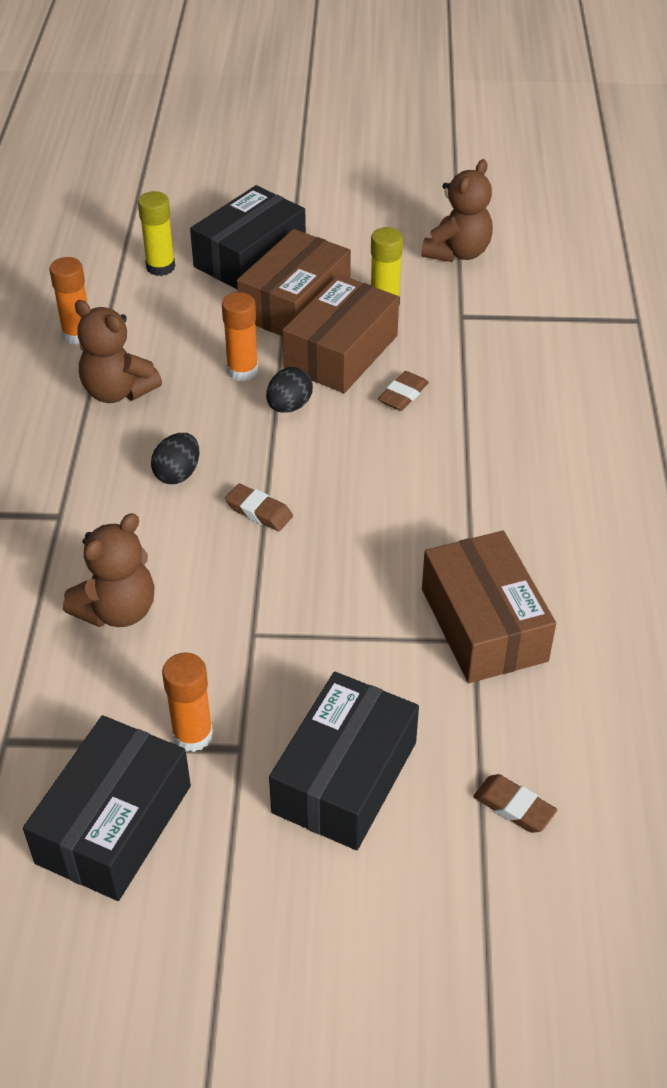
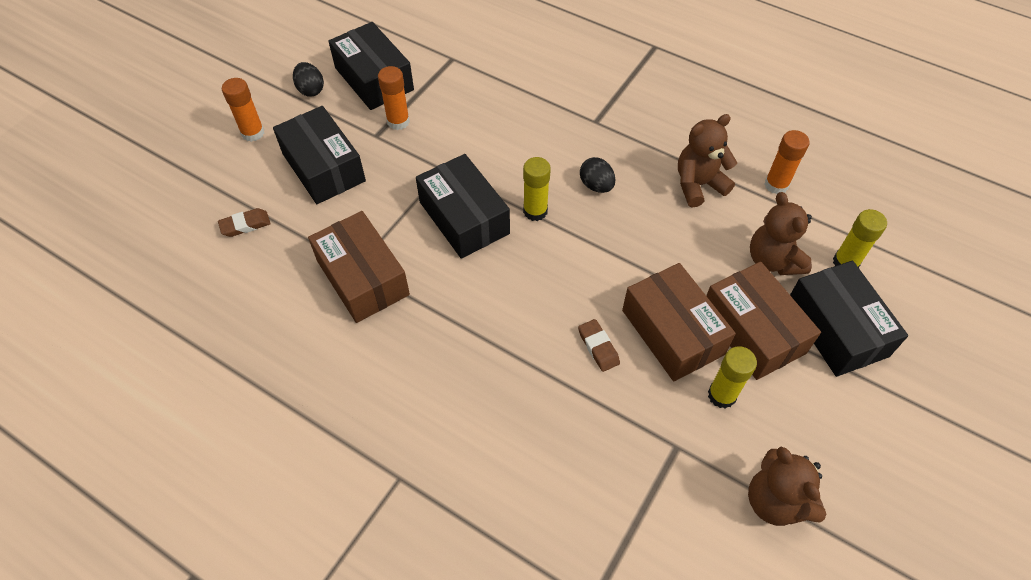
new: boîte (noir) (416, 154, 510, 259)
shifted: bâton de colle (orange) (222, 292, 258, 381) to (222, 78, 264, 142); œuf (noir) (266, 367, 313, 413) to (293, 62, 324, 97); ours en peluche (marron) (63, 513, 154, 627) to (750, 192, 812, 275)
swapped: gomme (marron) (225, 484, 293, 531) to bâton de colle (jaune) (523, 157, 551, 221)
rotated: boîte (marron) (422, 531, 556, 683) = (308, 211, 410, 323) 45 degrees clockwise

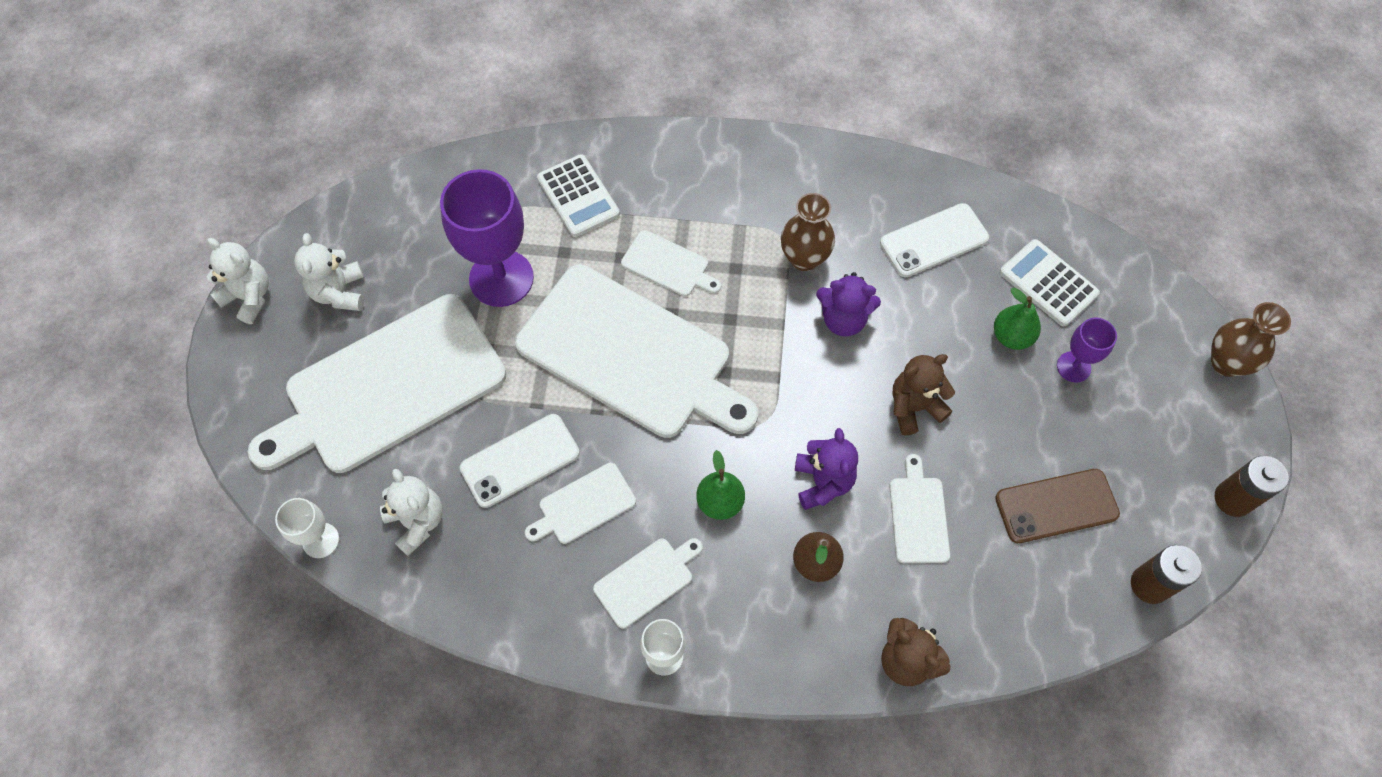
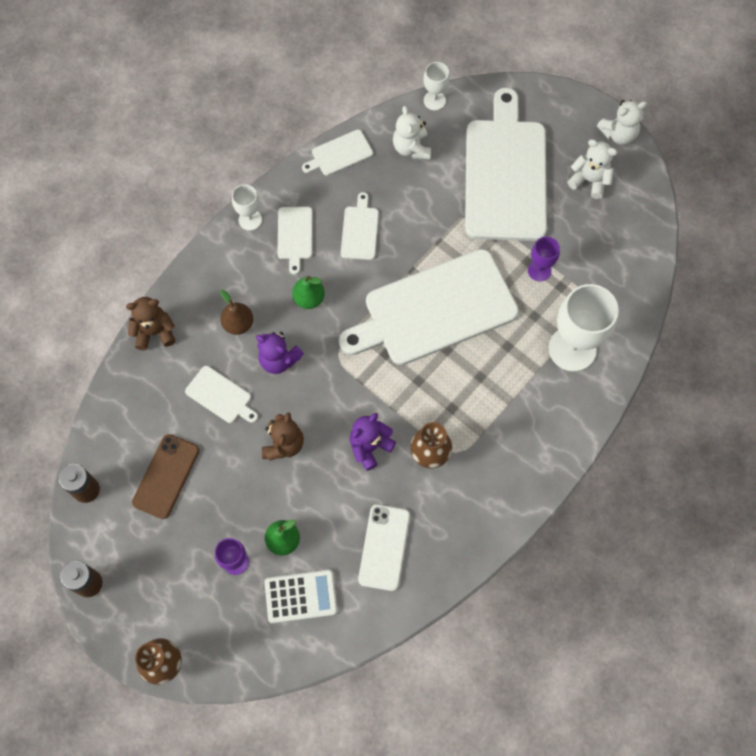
gone: téléphone (blanc) (460, 414, 580, 508)
shifted: planche à découper (blanc) (621, 230, 721, 296) to (302, 130, 373, 176)
swapped: calculatrice (blanc) (537, 154, 620, 237) to verre à pied (blanc) (549, 284, 619, 372)
rotated: ours en peluche (blanc) (380, 469, 443, 556) = (393, 106, 431, 159) 75 degrees clockwise
scaled: verre à pied (violet) (440, 169, 534, 307) = (528, 237, 560, 281) x0.51

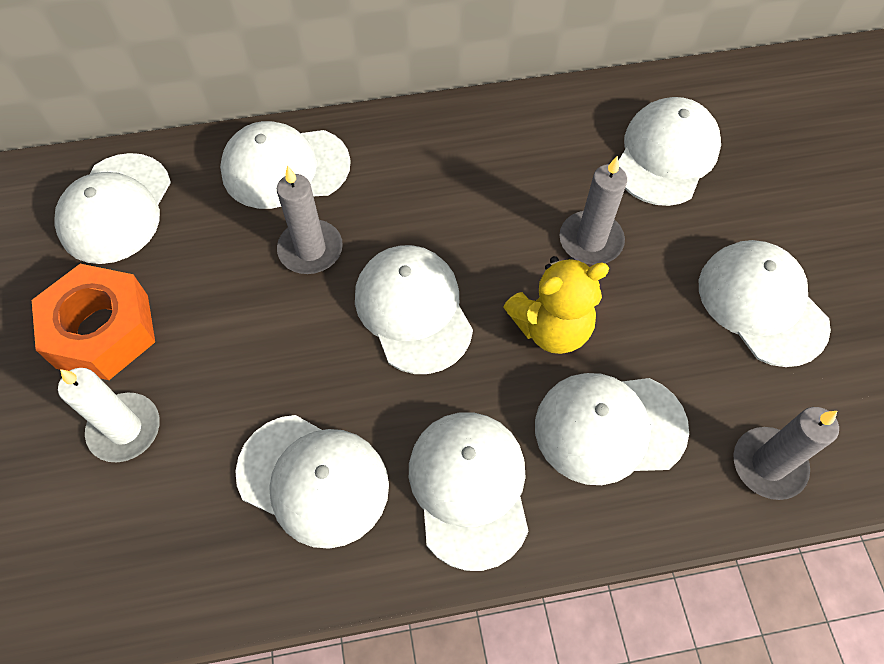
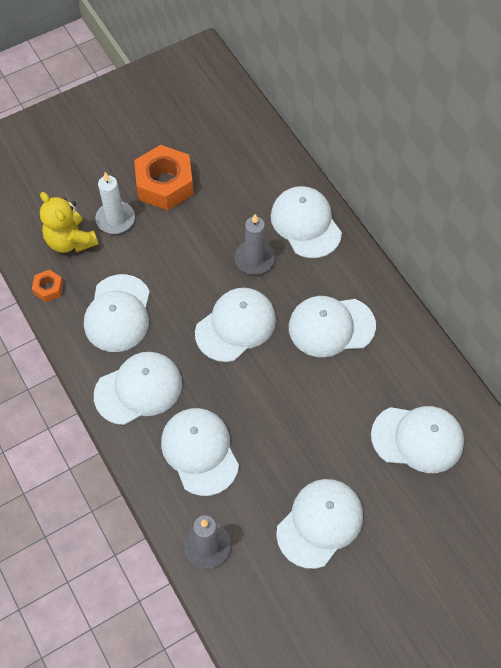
gone: bougie (gris) (559, 156, 627, 265)
new: écrou (orange) (32, 270, 63, 302)
shifted: casquette (blanc) (55, 153, 171, 264) to (289, 296, 376, 357); ours en peluche (jaune) (504, 256, 609, 354) to (40, 192, 98, 253)

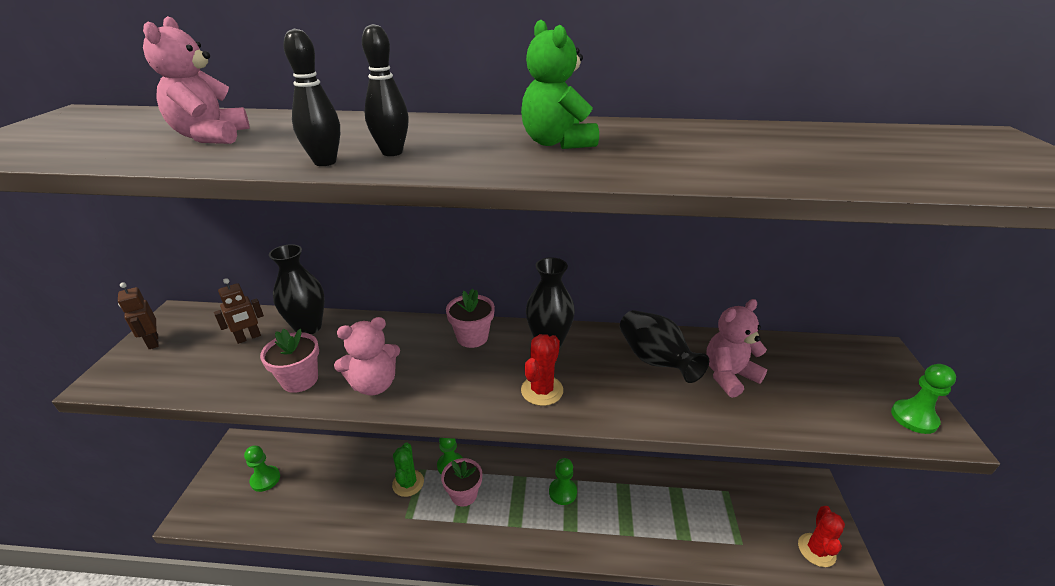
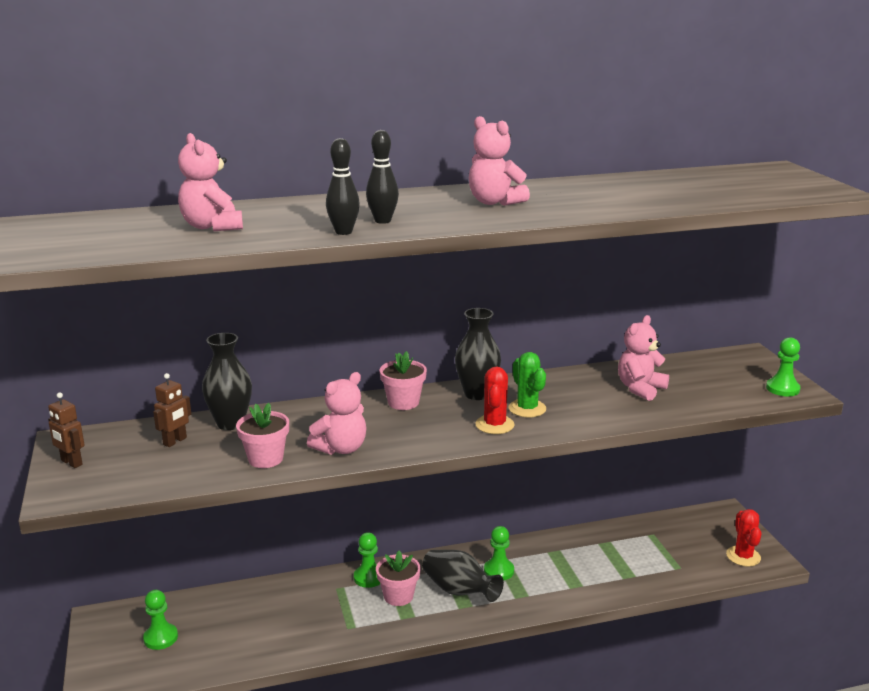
shifted: vase (noir) (620, 310, 709, 383) to (422, 550, 504, 602); cactus (vert) (392, 442, 424, 497) to (508, 352, 546, 417)
repainted: ours en peluche (vert) (521, 20, 599, 149) to ours en peluche (rose) (469, 116, 530, 206)

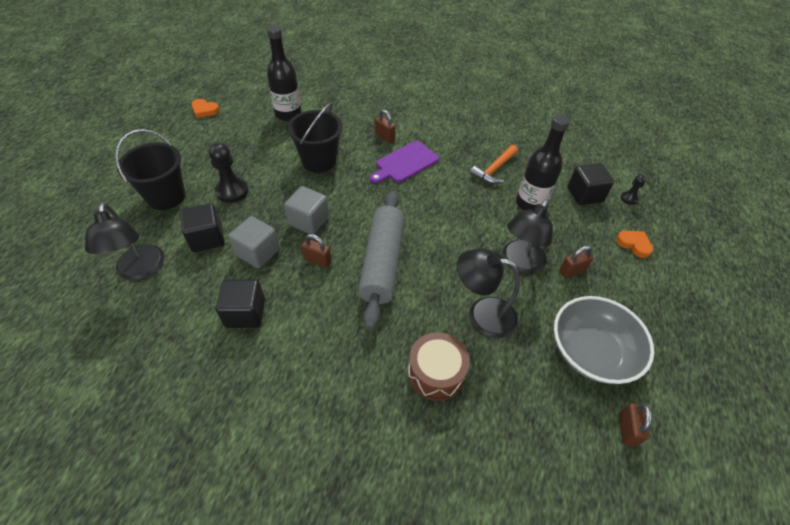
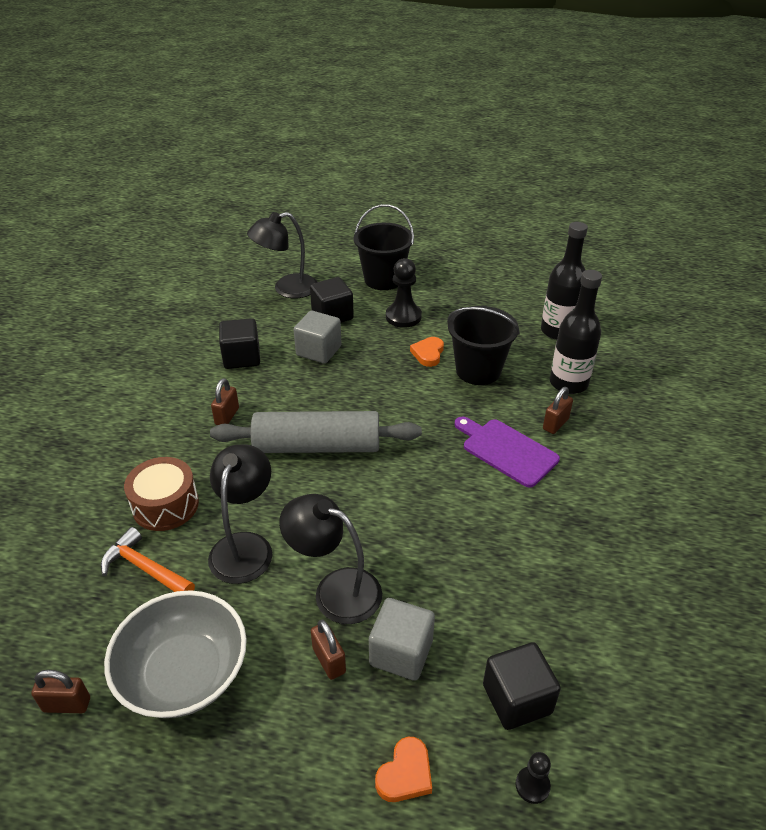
shifted: cœur (orange) (191, 99, 219, 118) to (410, 337, 444, 367); bouteille (noir) (516, 114, 570, 210) to (550, 270, 602, 394); marteau (orange) (470, 145, 518, 184) to (101, 527, 195, 592); cube (gris) (284, 186, 329, 234) to (369, 598, 435, 681); cadenas (marron) (301, 234, 331, 268) to (211, 378, 239, 425)

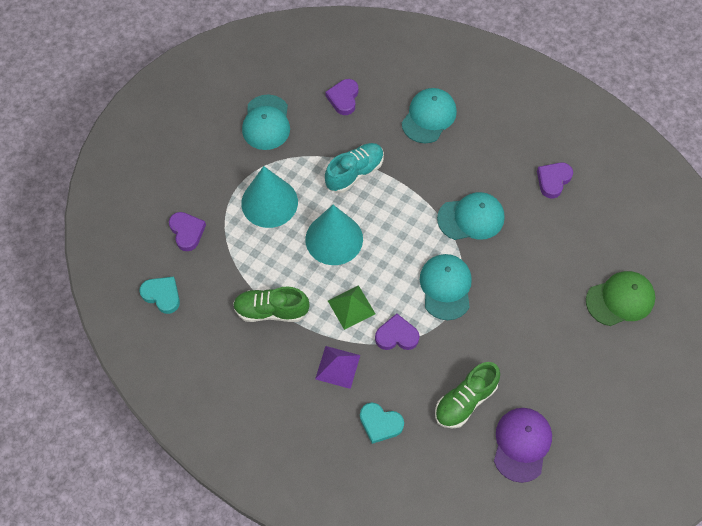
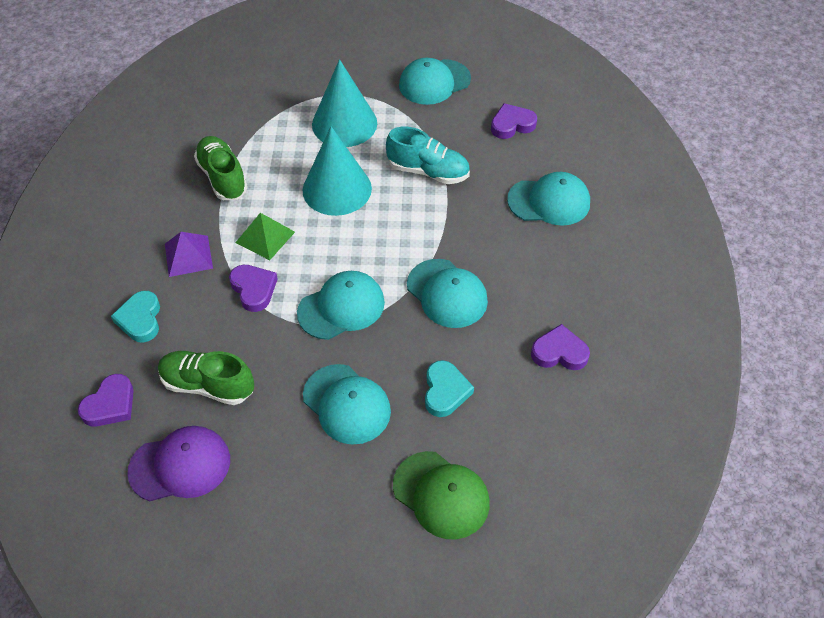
new: casquette (turquoise) (303, 364, 391, 445)
shifted: cœur (violet) (169, 212, 206, 251) to (78, 374, 134, 427); cœur (turquoise) (139, 277, 180, 314) to (425, 360, 474, 417)

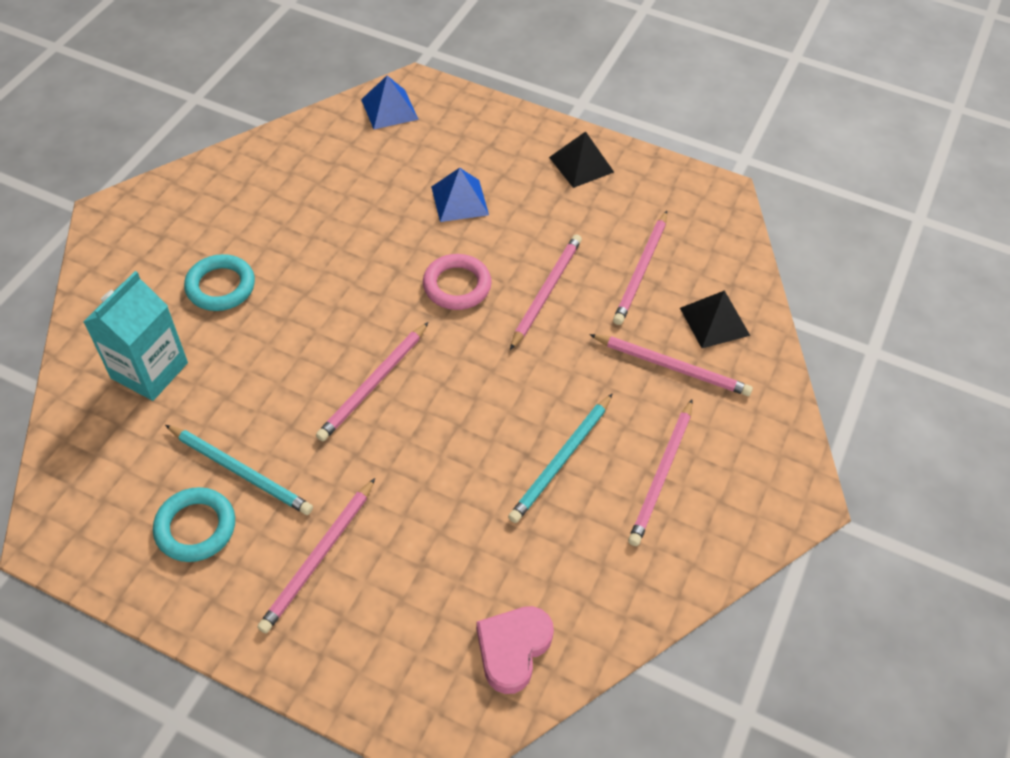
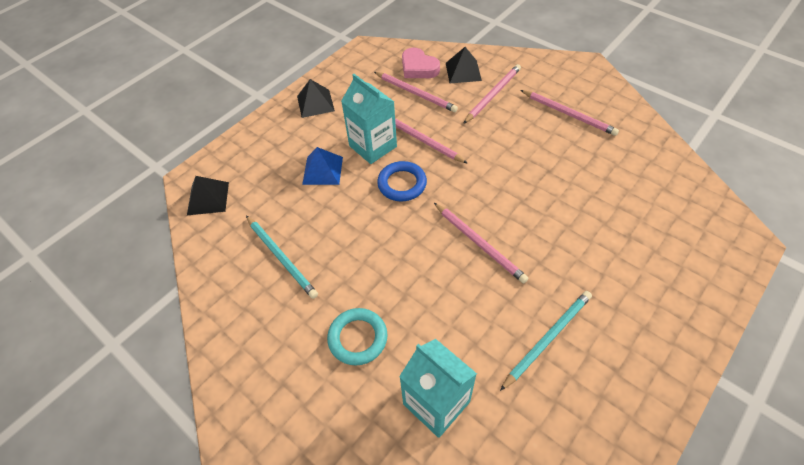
gone: crayon (rose) (257, 478, 375, 633); anneau (turquoise) (153, 487, 235, 562)
new: brique de lait (turquoise) (341, 74, 397, 164)
shifted: crayon (turquoise) (508, 394, 612, 523) to (246, 216, 318, 299); cœur (rose) (476, 606, 554, 694) to (402, 48, 440, 78)
repainted: pyramide (bleu) (361, 76, 419, 129) to pyramide (noir) (187, 176, 229, 215); anneau (rose) (423, 254, 492, 310) to anneau (bleu) (377, 161, 427, 201)

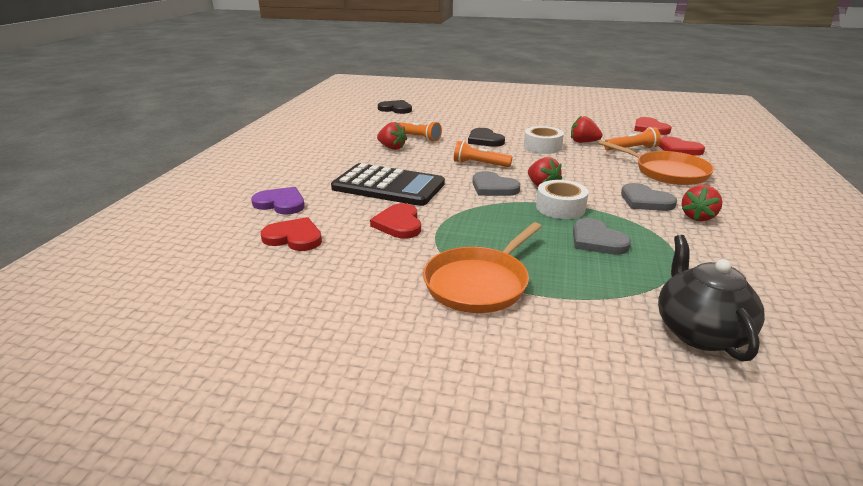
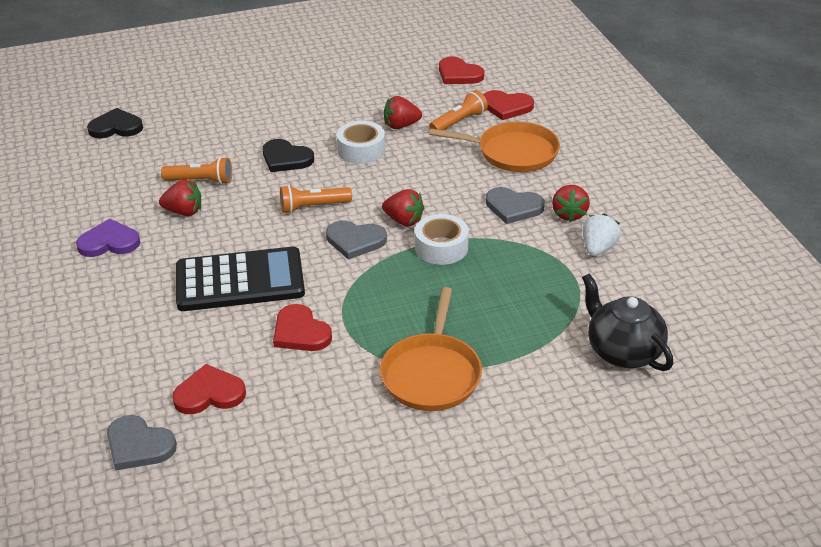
new: fraise (blanc) (583, 213, 621, 256)
shifted: cœur (violet) (251, 187, 305, 215) to (76, 219, 140, 257); cœur (gris) (573, 218, 631, 255) to (107, 415, 177, 470)

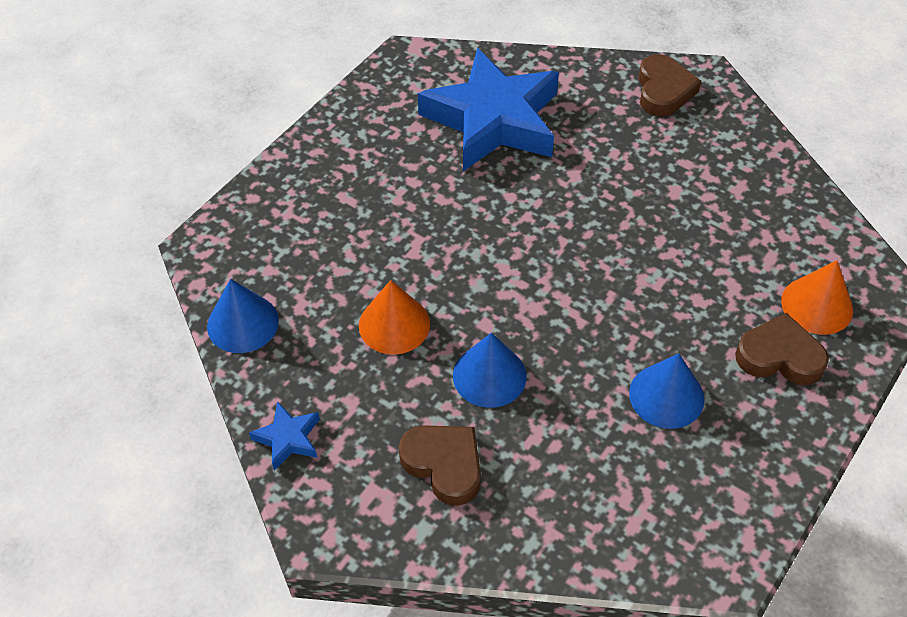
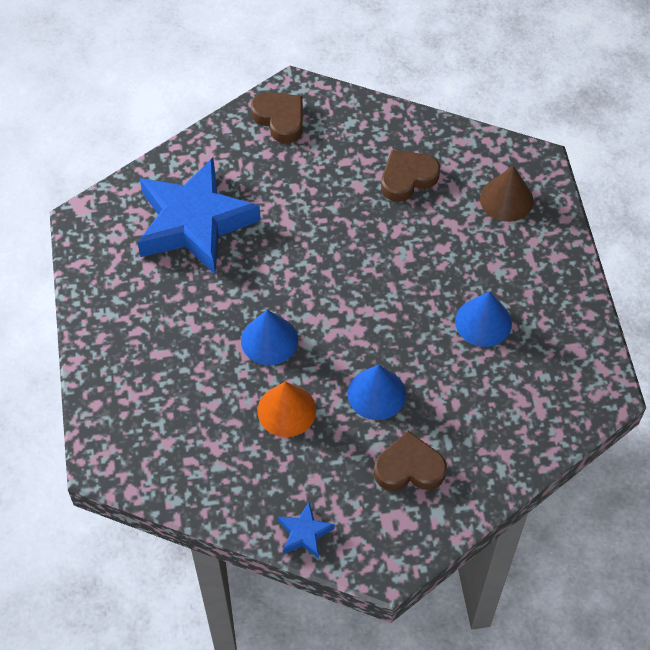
shifted: cône (bleu) (207, 279, 279, 353) to (241, 310, 298, 365); cœur (marron) (735, 313, 829, 385) to (381, 150, 440, 202)
repainted: cône (orange) (781, 260, 853, 335) to cône (marron) (480, 166, 533, 222)

